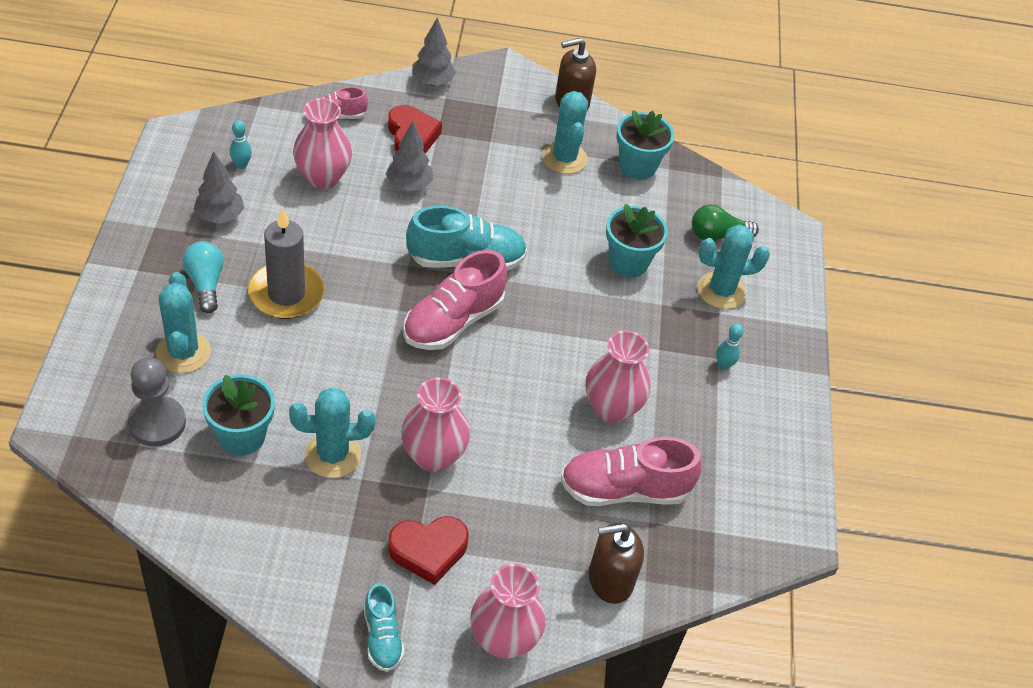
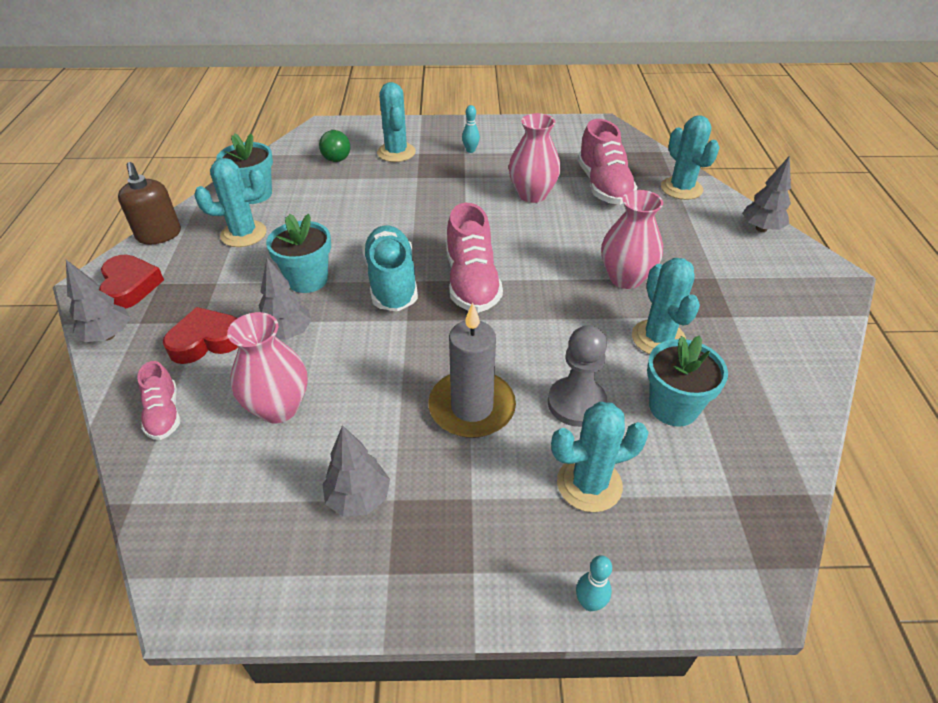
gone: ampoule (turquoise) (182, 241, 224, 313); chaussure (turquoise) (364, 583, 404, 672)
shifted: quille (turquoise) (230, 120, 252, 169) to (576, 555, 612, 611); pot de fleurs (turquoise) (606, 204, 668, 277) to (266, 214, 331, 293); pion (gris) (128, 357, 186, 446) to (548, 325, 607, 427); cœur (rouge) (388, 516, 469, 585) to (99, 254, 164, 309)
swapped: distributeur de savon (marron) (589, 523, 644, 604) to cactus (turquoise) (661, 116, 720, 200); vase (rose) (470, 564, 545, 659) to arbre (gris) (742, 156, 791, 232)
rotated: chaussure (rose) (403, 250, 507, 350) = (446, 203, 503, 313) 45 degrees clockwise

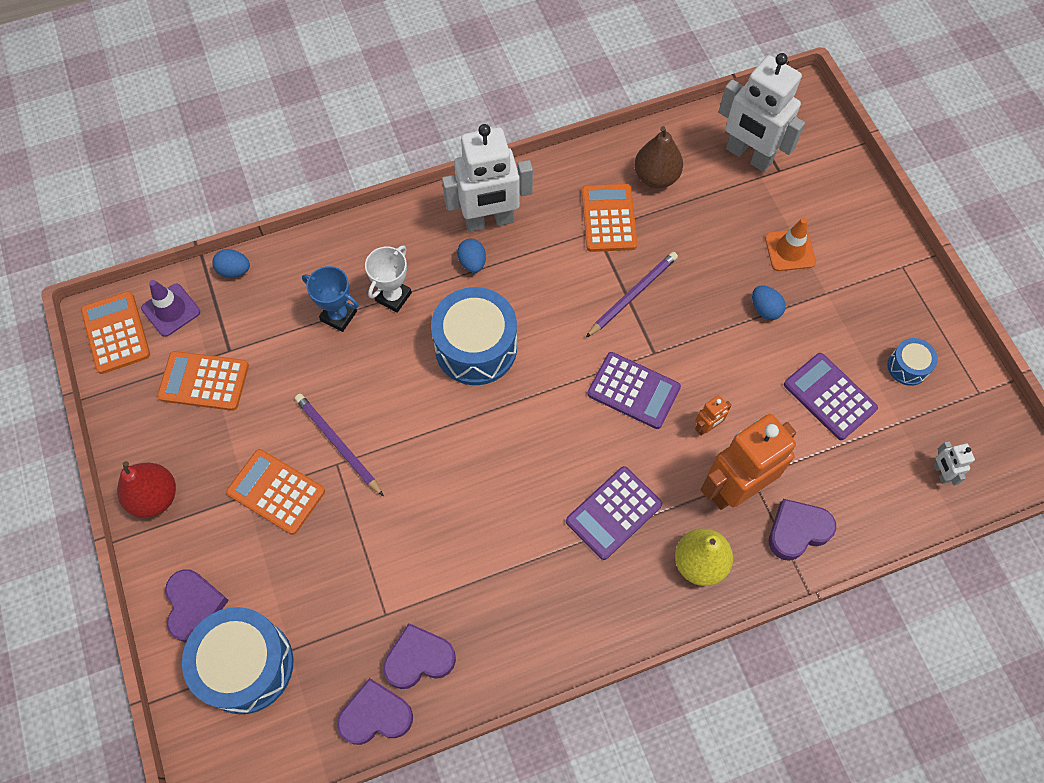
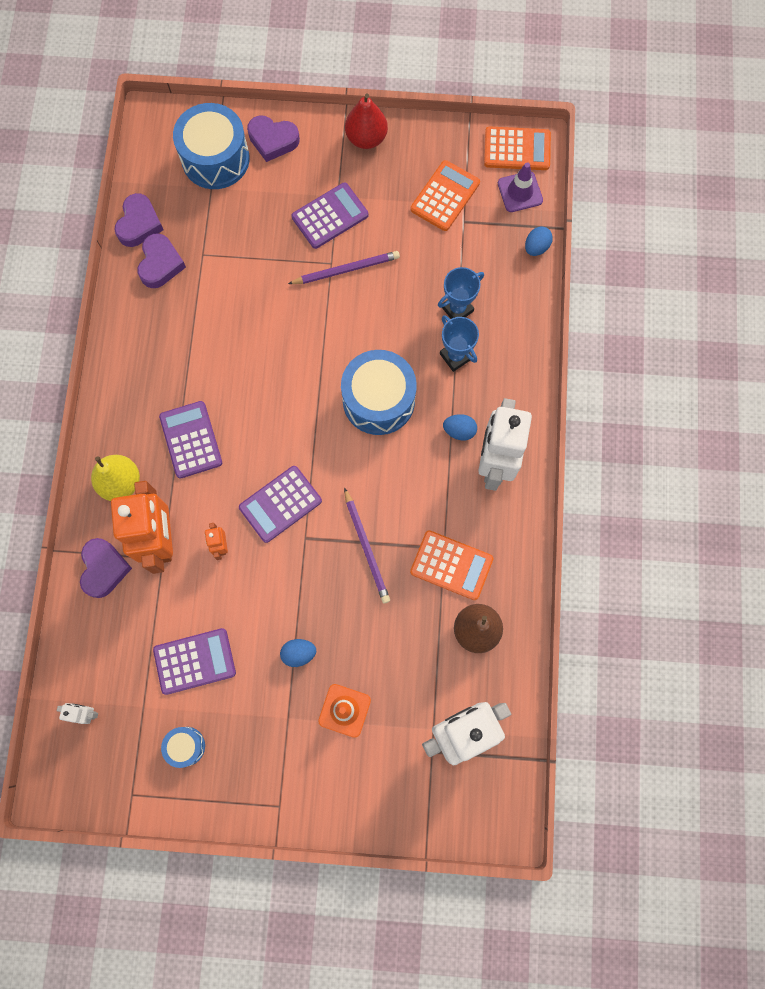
repainted: trophée (blanc) (365, 245, 412, 313) to trophée (bleu) (440, 315, 479, 372); calculatrice (orange) (226, 449, 325, 535) to calculatrice (violet) (291, 183, 368, 249)

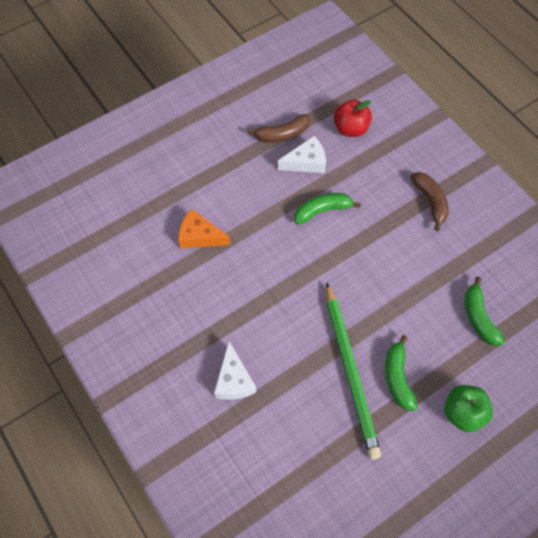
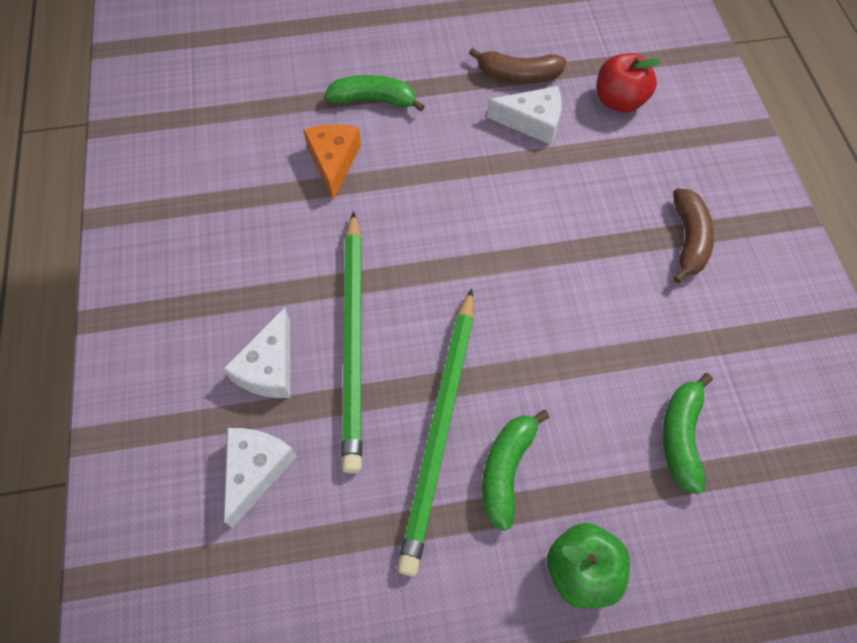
new: crayon (vert) (341, 211, 362, 473); fromage (blanc) (224, 428, 297, 528)
shifted: banane (vert) (294, 193, 361, 224) to (325, 75, 425, 112)
rotated: fromage (orange) (178, 209, 230, 249) = (303, 124, 361, 201) 45 degrees clockwise

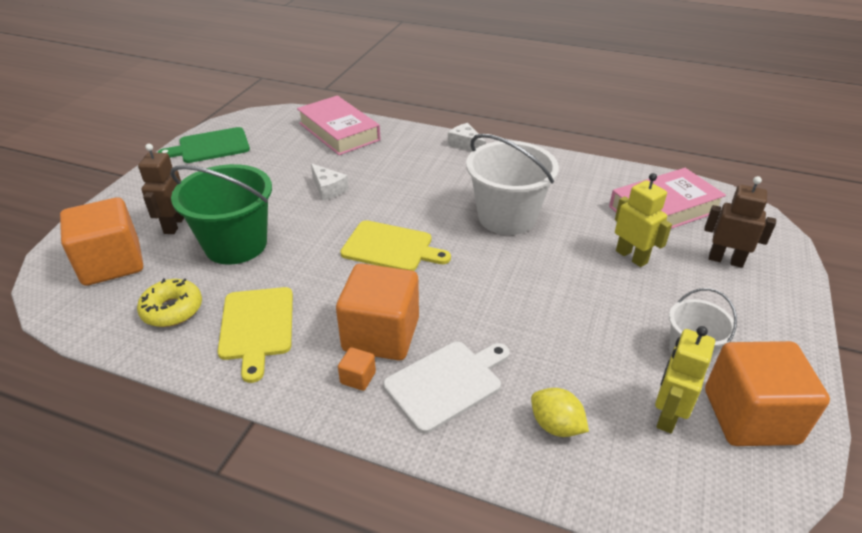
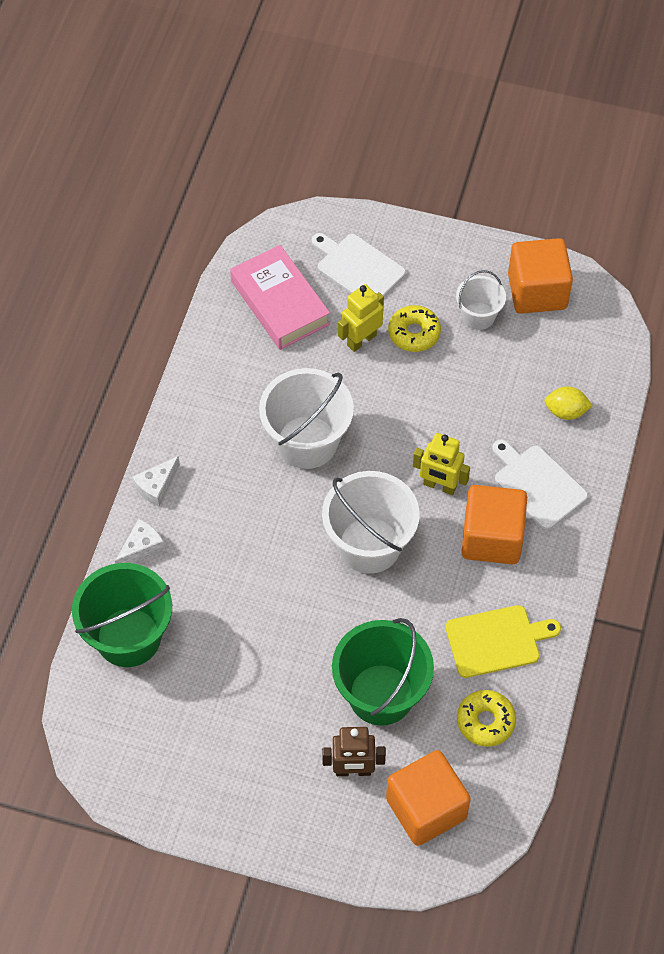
gone: planche à découper (vert) (157, 127, 250, 163); cube (orange) (338, 347, 376, 391)
new: beignet (jaune) (388, 305, 441, 352)
shifted: fromage (blanc) (311, 163, 349, 201) to (115, 519, 165, 564); robot (jaune) (655, 326, 715, 433) to (413, 433, 470, 495)
swapped: livre (rose) (297, 96, 380, 155) to seau (vert) (72, 563, 172, 667); robot (marron) (704, 176, 776, 268) to planche à découper (blanc) (311, 233, 406, 297); planche à découper (jaune) (340, 220, 451, 271) to seau (blanc) (322, 471, 420, 574)
rotated: citron (jaune) (531, 388, 589, 437) = (544, 386, 593, 420) 60 degrees clockwise

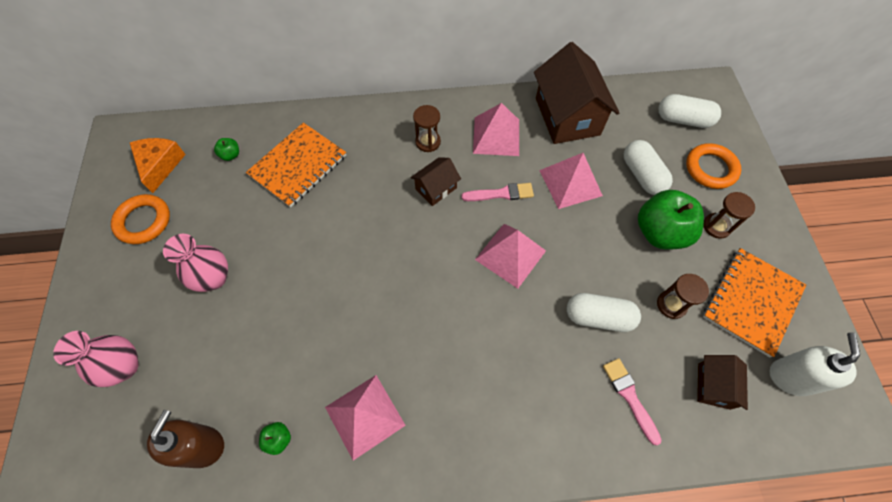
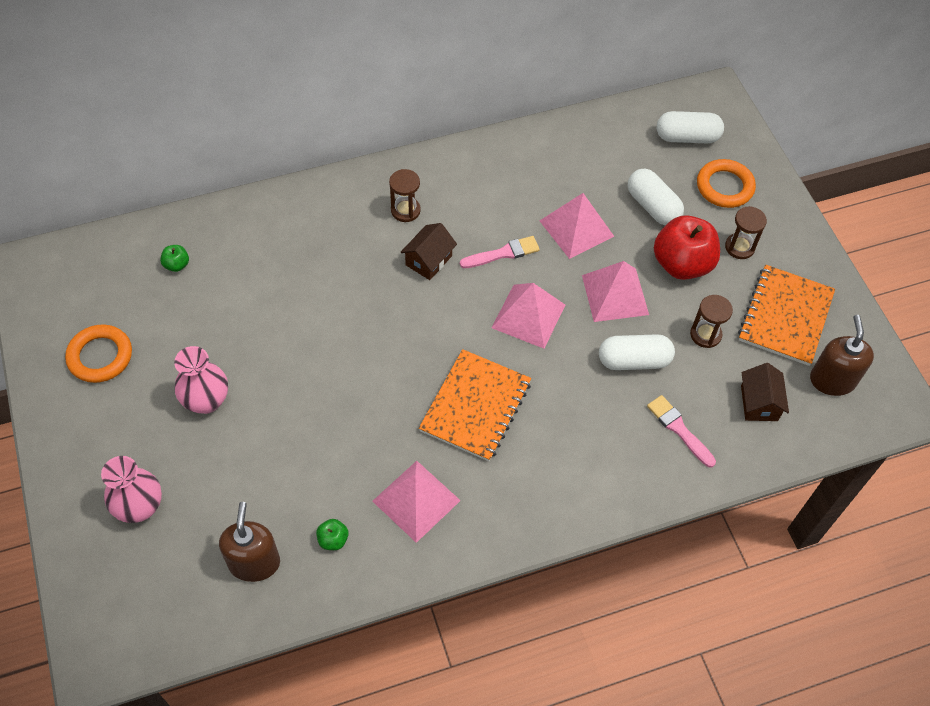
gone: maison (marron) (534, 42, 619, 144); fromage (orange) (130, 138, 186, 193)
shifted: pyramide (rose) (473, 103, 519, 156) to (582, 261, 649, 322); carnet (orange) (246, 123, 346, 208) to (419, 349, 531, 461)
repainted: pomme (vert) (638, 190, 704, 250) to pomme (rouge) (654, 215, 720, 280); distributeur de savon (blanc) (769, 332, 860, 396) to distributeur de savon (marron) (810, 315, 874, 396)

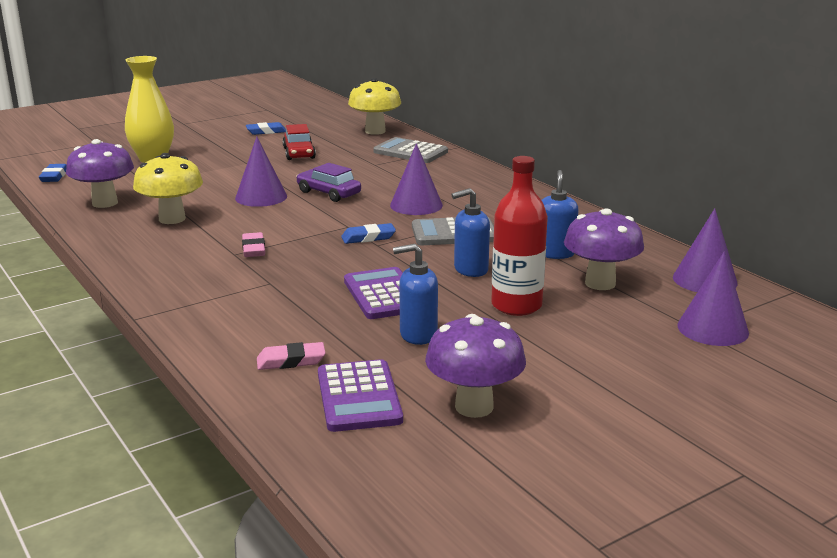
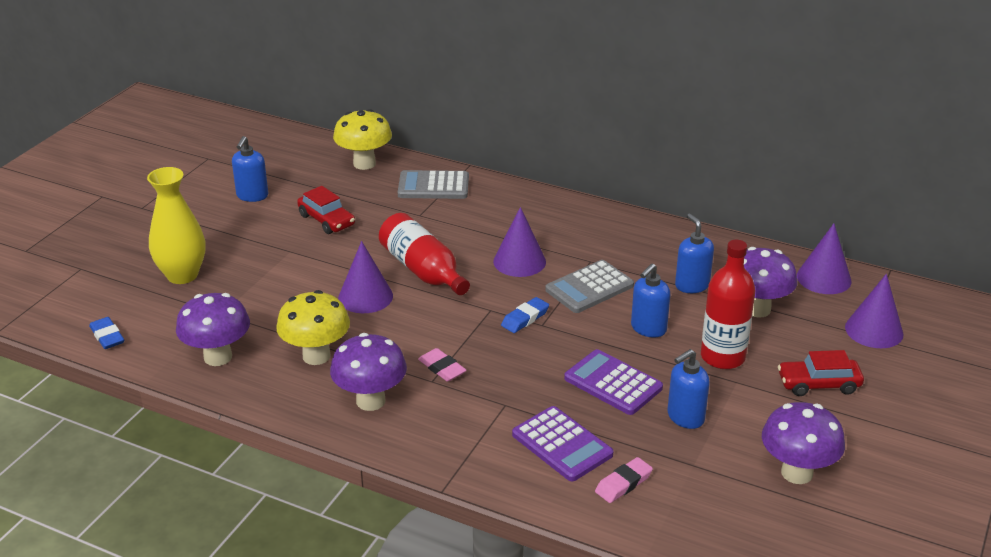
new: champignon (violet) (330, 333, 407, 411); voiture (rouge) (778, 350, 864, 396)
shifted: calculatrice (violet) (318, 359, 403, 432) to (512, 406, 613, 481)
swapped: gomme (bleu) (246, 122, 286, 135) to distributeur de savon (bleu) (232, 136, 269, 202); voiture (violet) (296, 163, 361, 202) to bouteille (rouge) (379, 213, 470, 295)

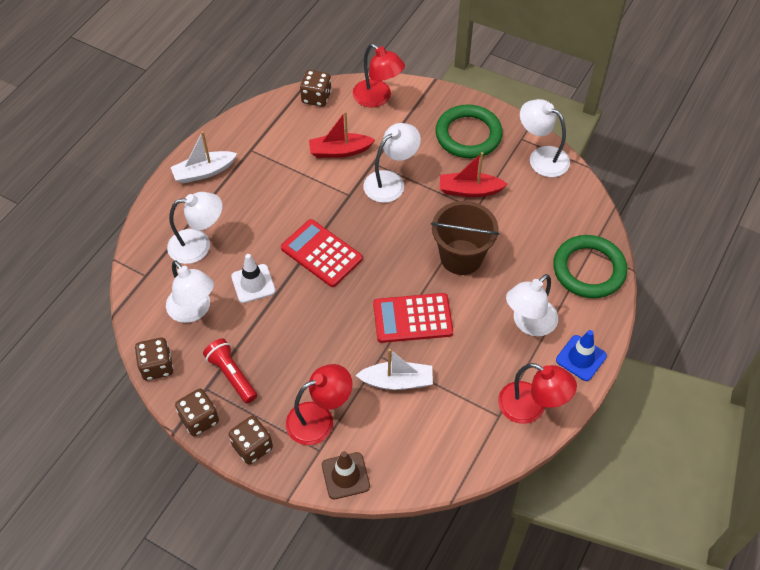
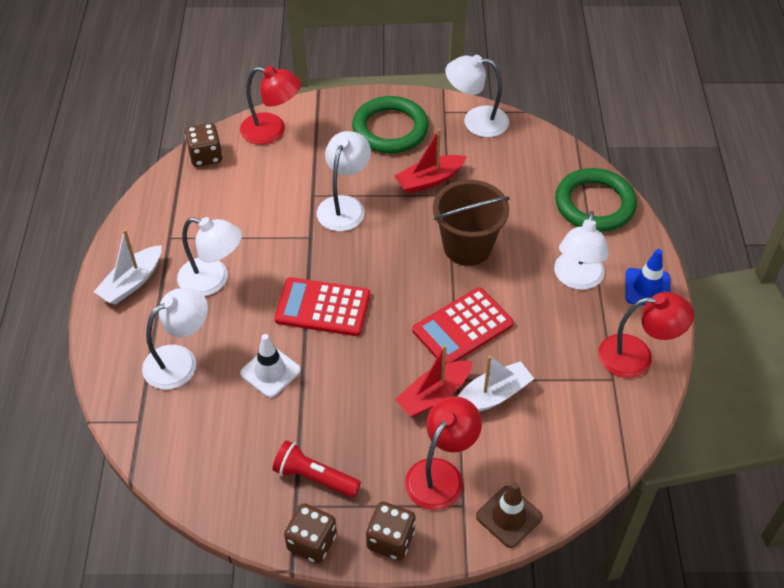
gone: dé (marron) (135, 338, 173, 381)
shifted: bateau (rouge) (309, 111, 375, 158) to (395, 345, 473, 417); lampe (blanc) (166, 260, 214, 323) to (177, 217, 242, 296)

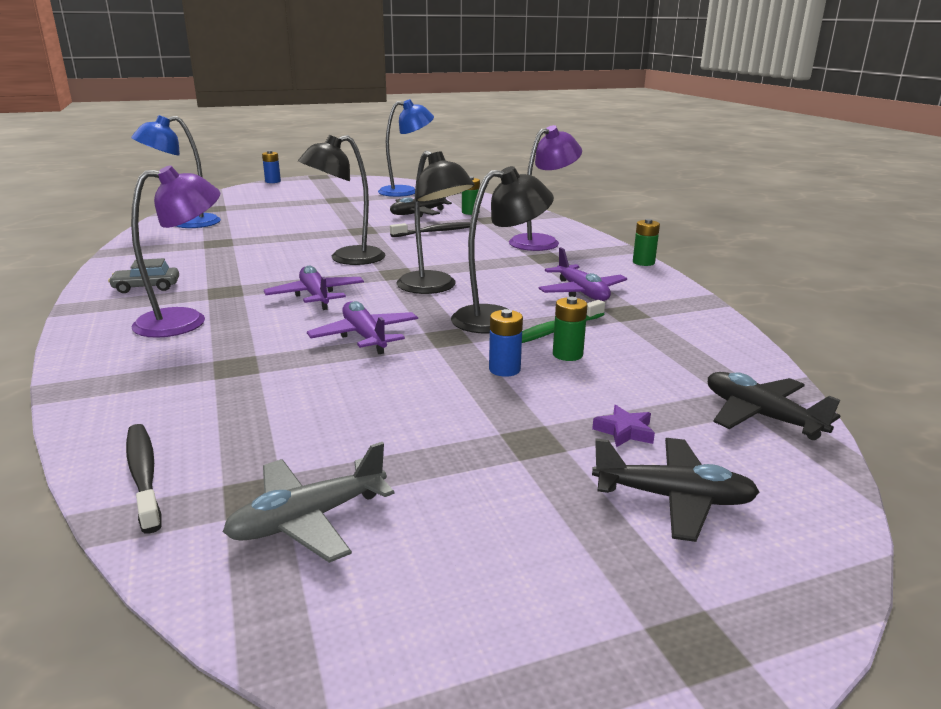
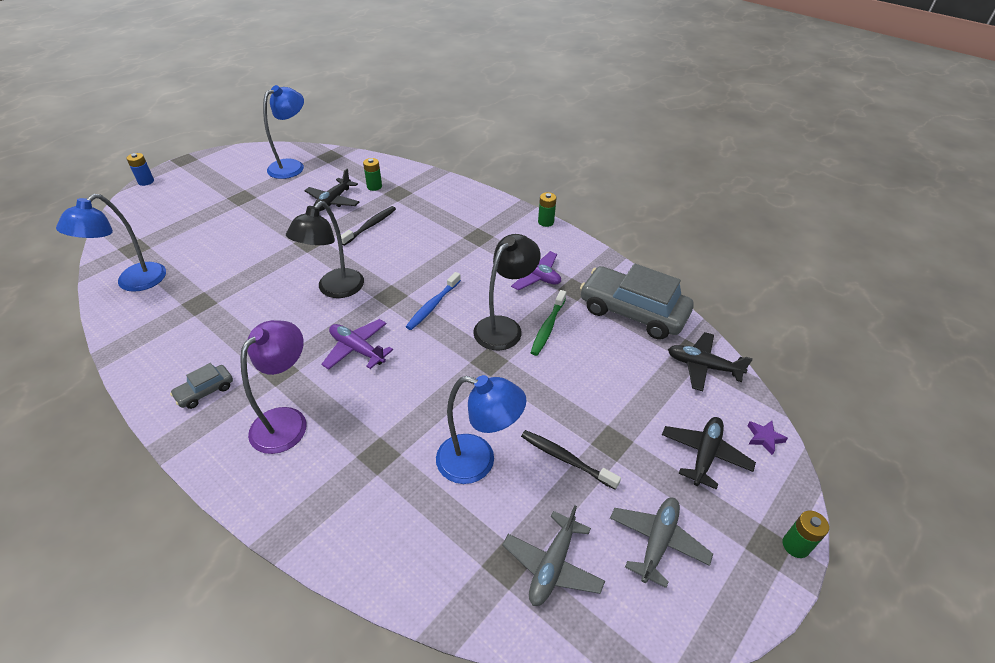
gone: lampe (violet) (509, 125, 582, 251); avion (violet) (307, 301, 418, 354); pile (bleu) (489, 309, 523, 377)
new: voiture (gris) (580, 263, 694, 340); lampe (bleu) (436, 375, 526, 484); avion (gris) (610, 497, 713, 588)
shifted: pile (vert) (553, 297, 588, 361) to (783, 511, 829, 558); étoile (violet) (592, 405, 655, 447) to (748, 421, 788, 455); brosse à dents (noir) (126, 424, 162, 534) to (521, 430, 621, 490)
swapped: lampe (noir) (396, 151, 474, 294) to brosse à dents (bleu) (406, 272, 461, 330)
rotated: avion (noir) (592, 438, 759, 542) = (662, 417, 756, 490) 45 degrees counterclockwise

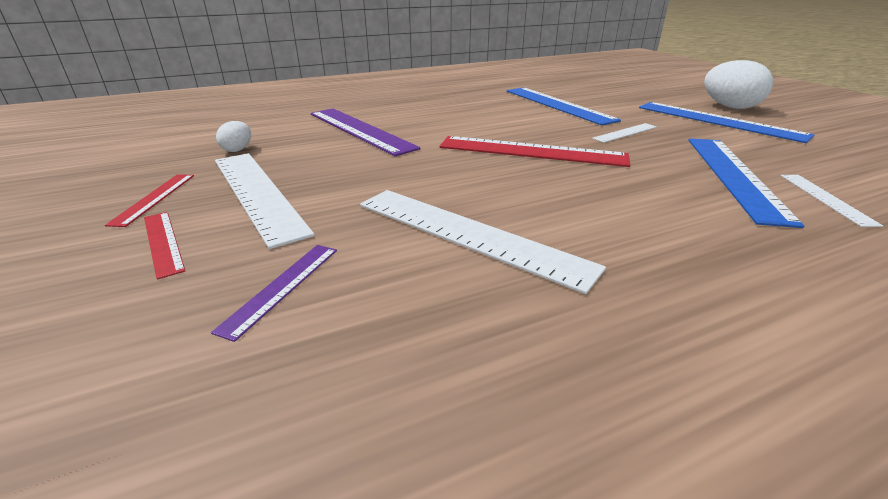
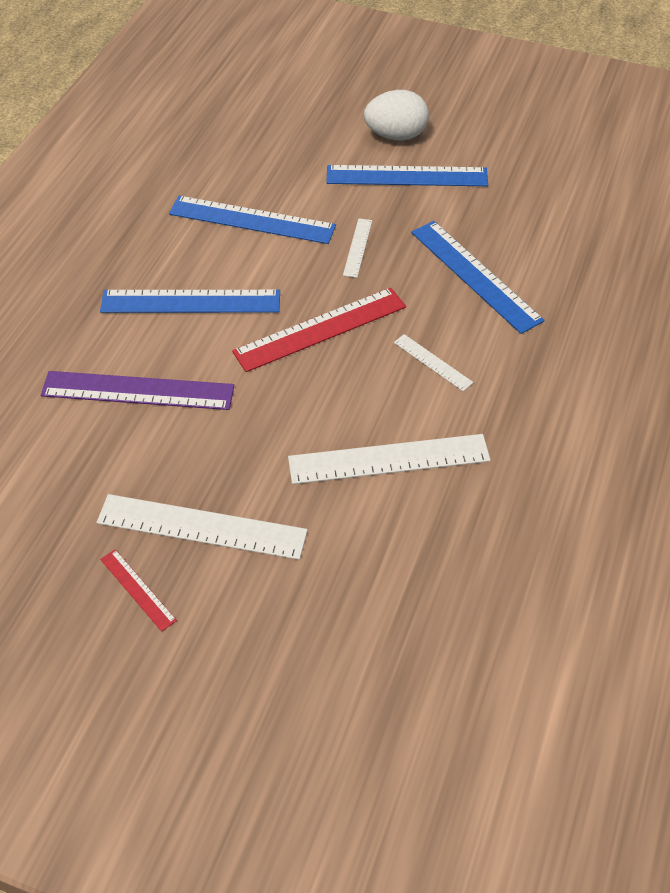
gone: œuf (blanc) (216, 121, 251, 152); règle (rouge) (144, 212, 185, 280); règle (violet) (211, 245, 337, 342)
new: règle (bleu) (100, 290, 280, 313)
shifted: règle (blanc) (781, 175, 883, 227) to (394, 334, 474, 391)

